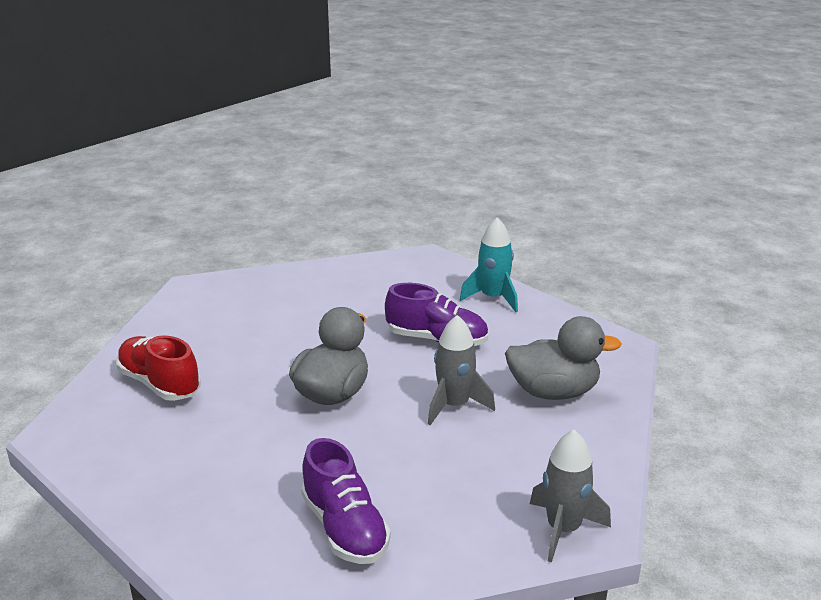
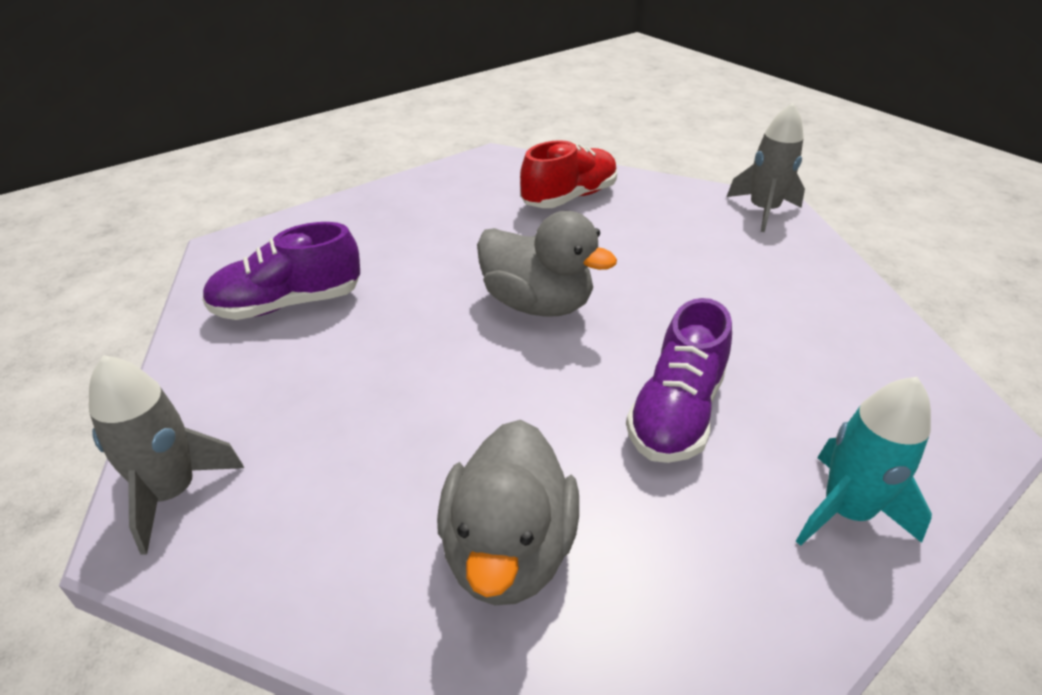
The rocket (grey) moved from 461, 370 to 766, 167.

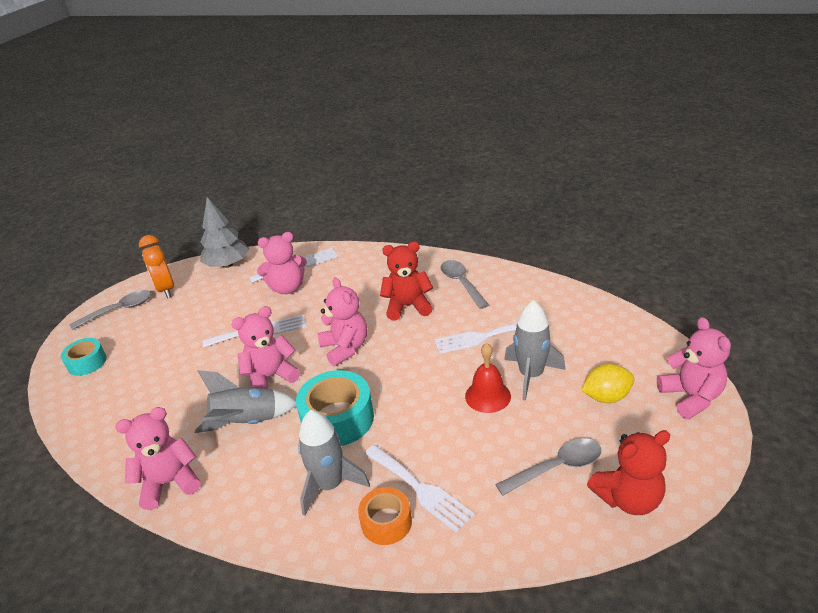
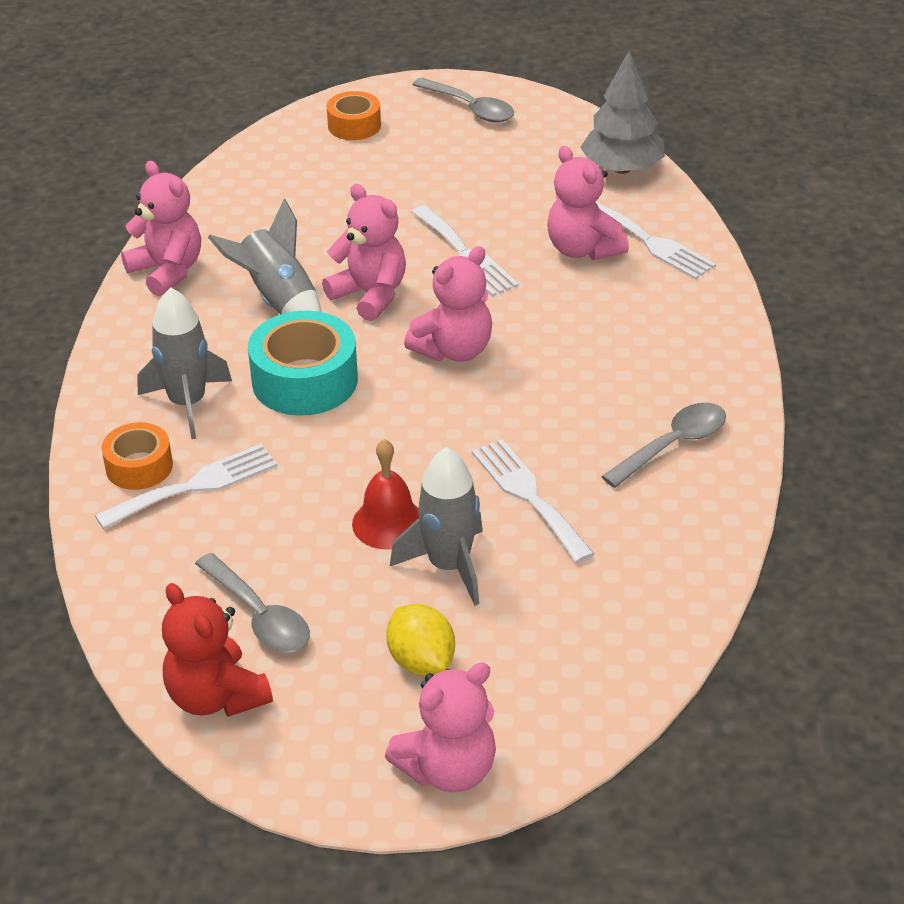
The tape (turquoise) at 84, 357 became the tape (orange) at 354, 115.
The clock (orange) at 156, 266 disappeared.
The fork (white) at 419, 489 turned 150 degrees counterclockwise.
The teddy bear (red) at 406, 280 disappeared.

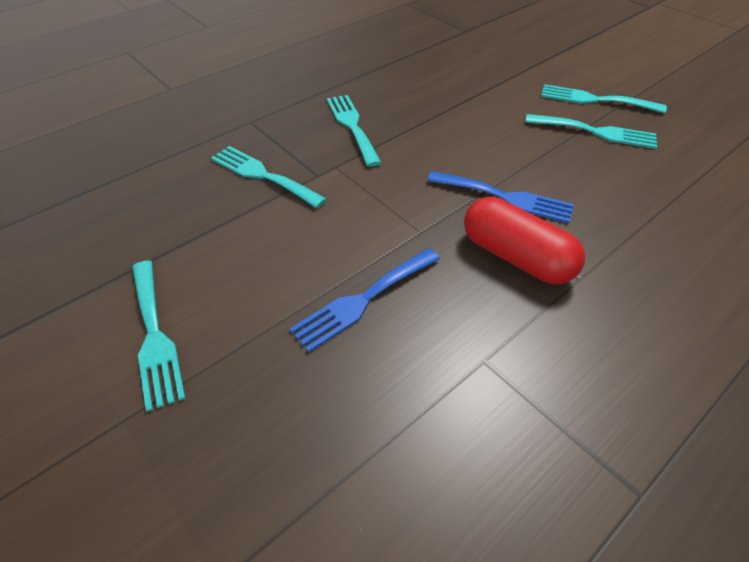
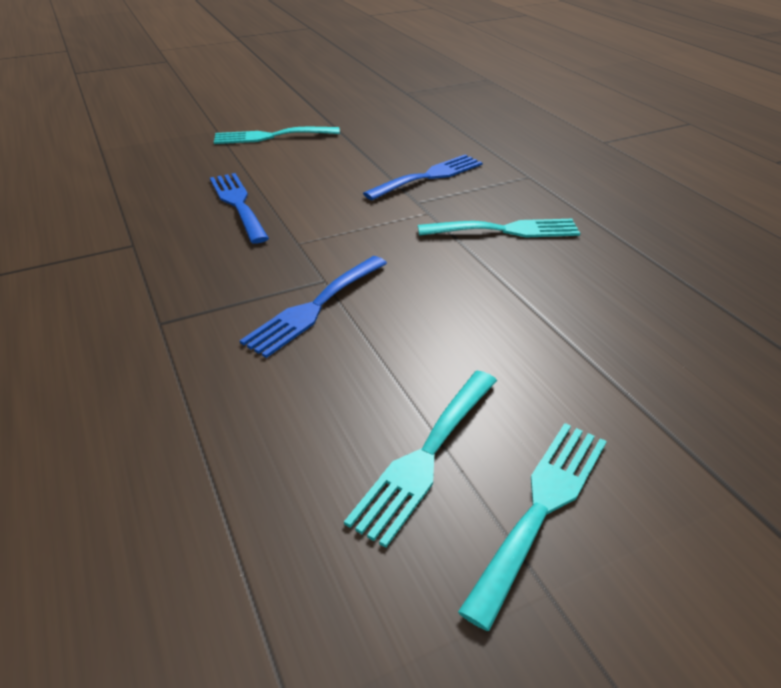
The fork (turquoise) at 269, 177 became the fork (blue) at 423, 177.
The capsule (red) at 524, 240 disappeared.

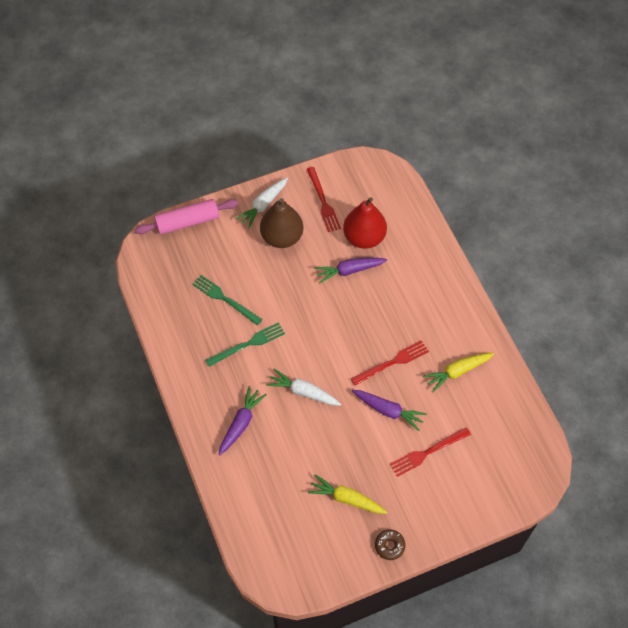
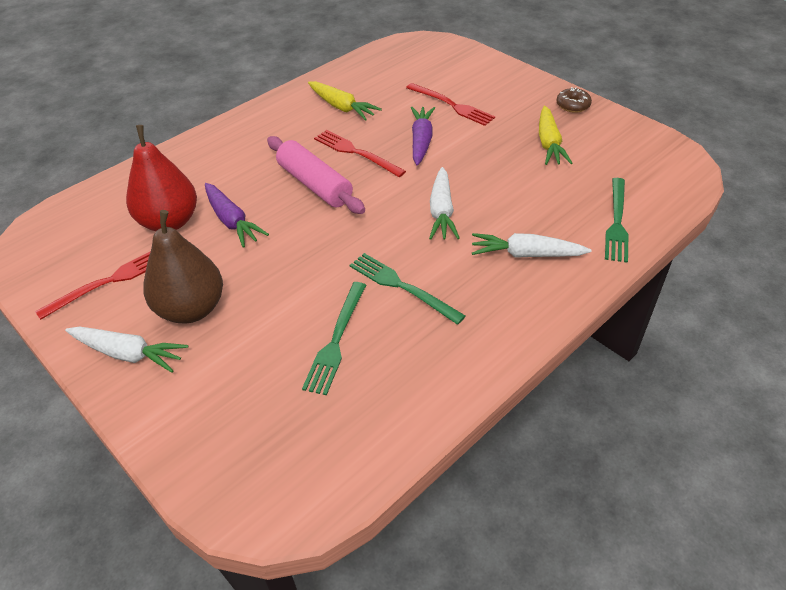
The rolling pin (pink) moved from 186, 217 to 316, 175.
The carrot (purple) at 242, 421 became the carrot (white) at 532, 245.
The fork (green) at 616, 220 appeared.

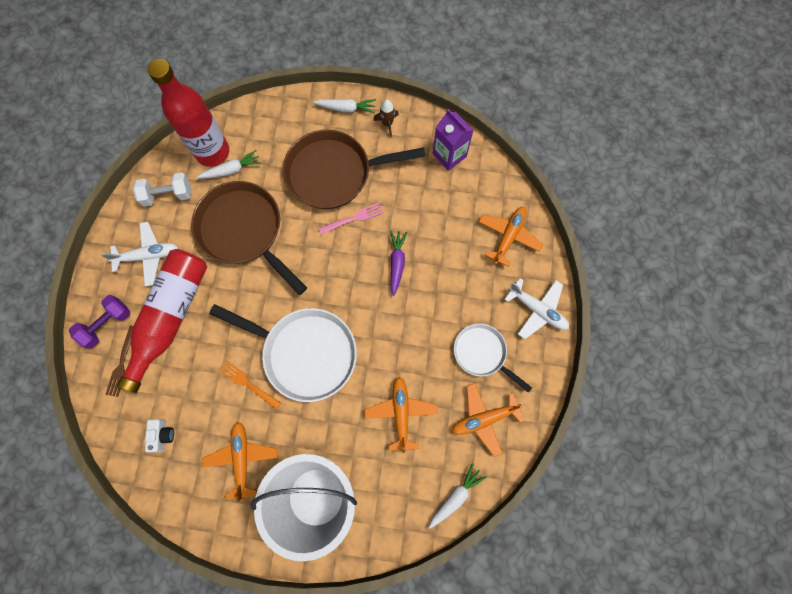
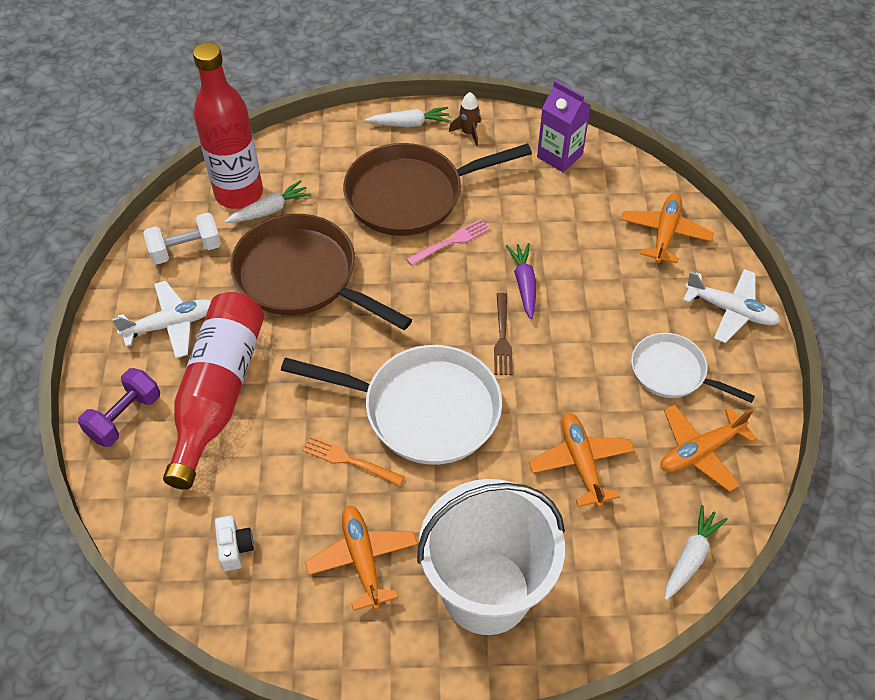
The fork (brown) moved from 119, 361 to 503, 334.

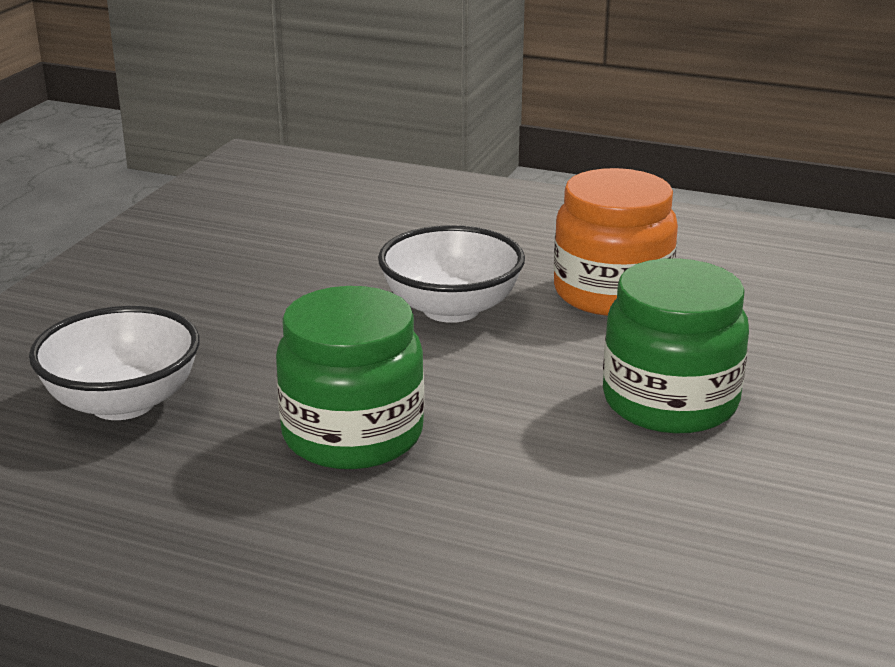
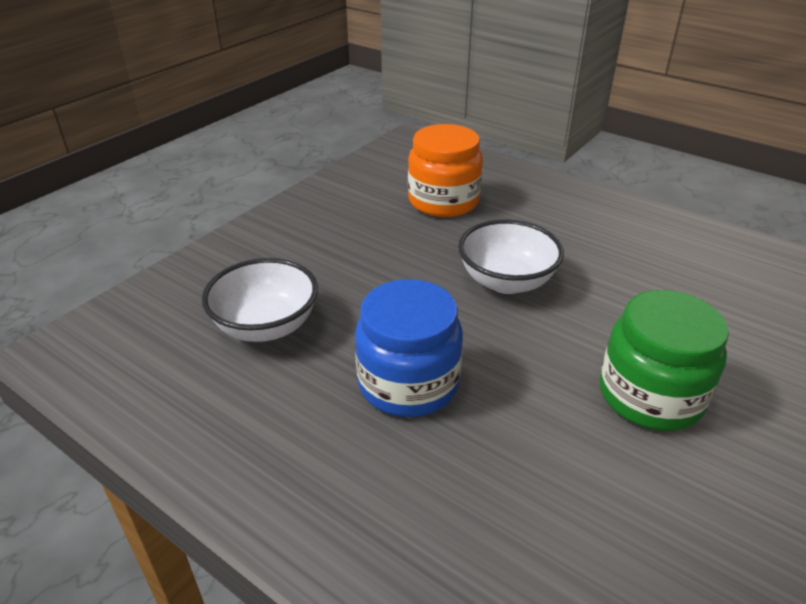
The jar (green) at 350, 377 became the jar (blue) at 409, 348.
The jar (orange) moved from 616, 242 to 445, 170.

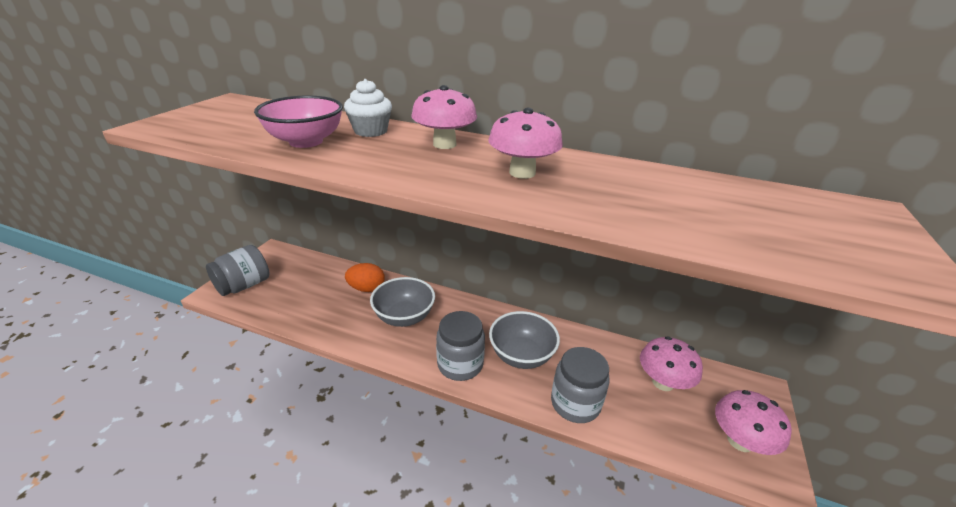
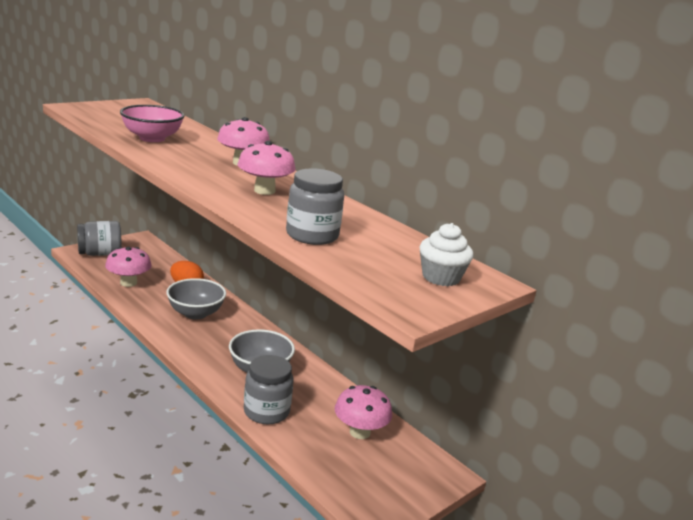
The cupcake (white) moved from 368, 108 to 446, 254.
The jar (grey) moved from 460, 346 to 315, 206.
The mushroom (pink) moved from 753, 422 to 128, 267.

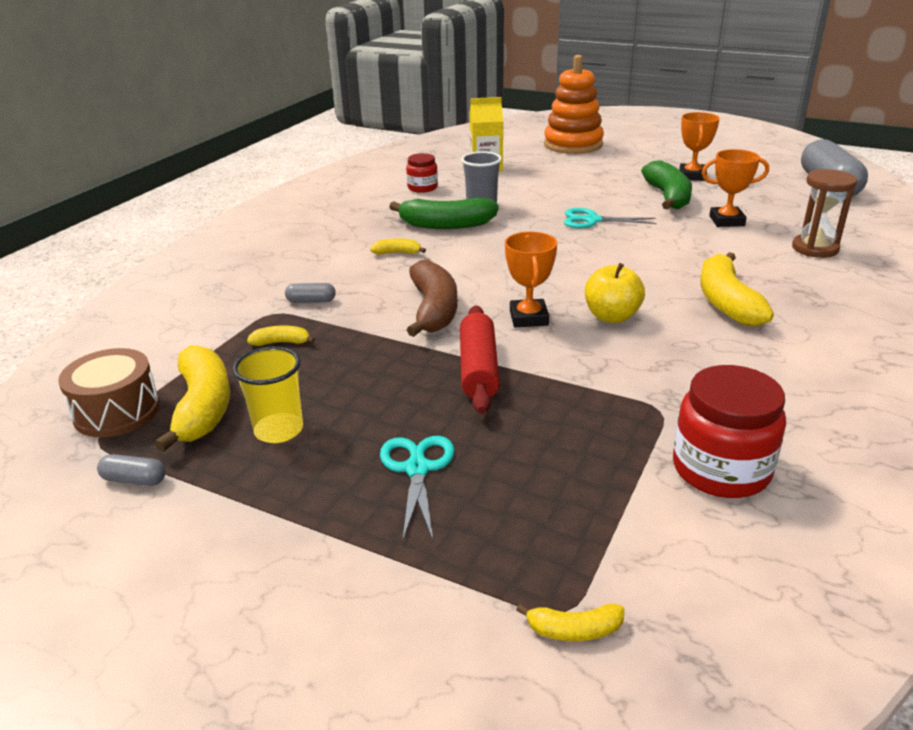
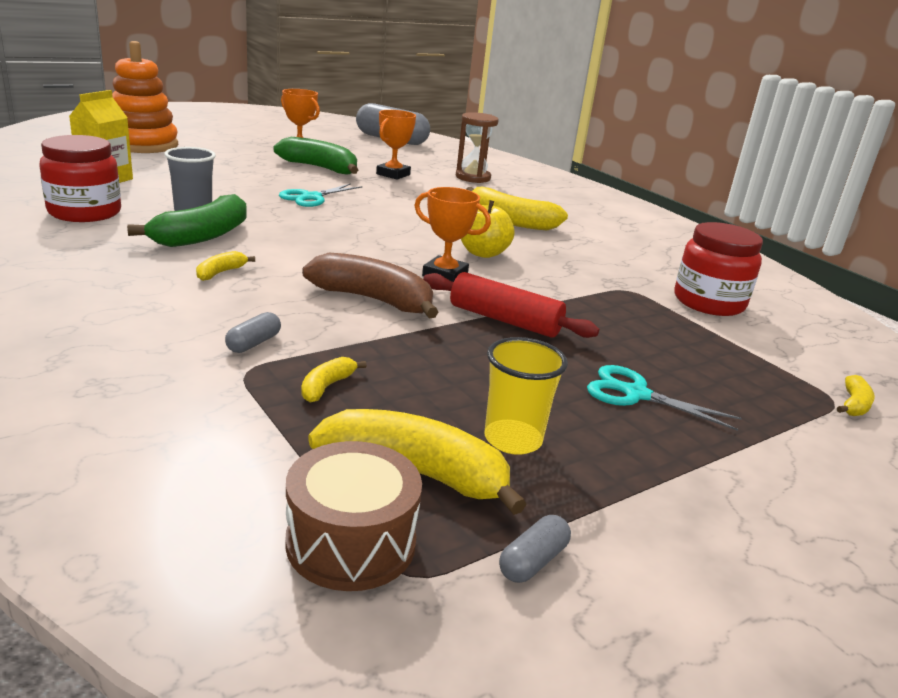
The jar (red) at 422, 173 changed to 1.70 times the size.

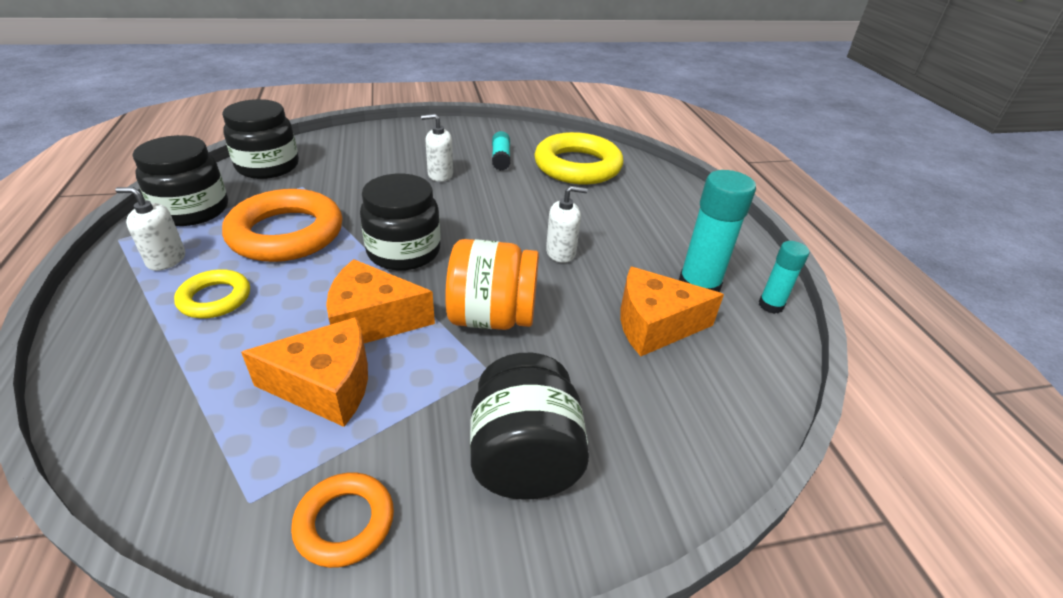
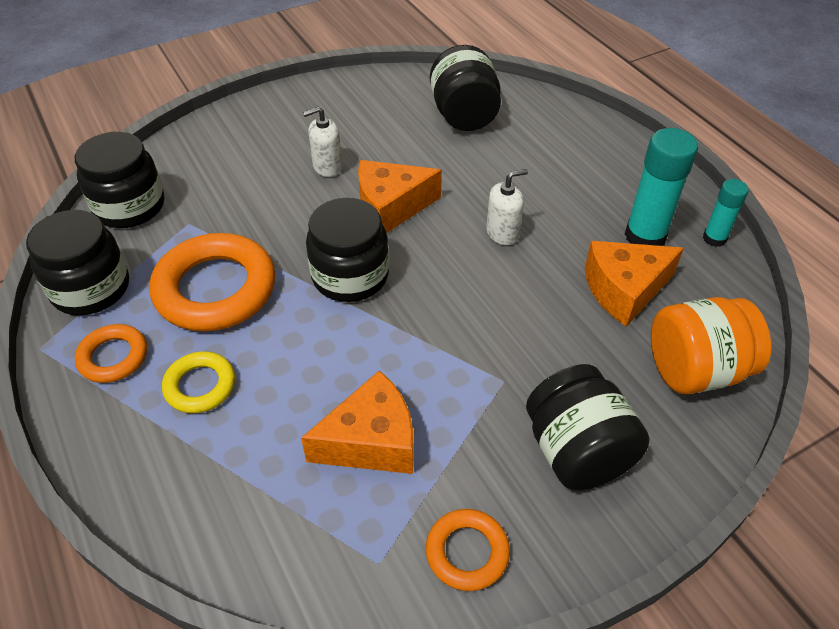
The soap dispenser (white) at 150, 229 was replaced by the ring (orange) at 111, 353.
The cheese (orange) moved from 380, 301 to 400, 196.
The jar (orange) moved from 492, 284 to 711, 345.
The glue stick (turquoise) at 501, 151 disappeared.
The ring (yellow) at 578, 158 was replaced by the jar (black) at 465, 88.

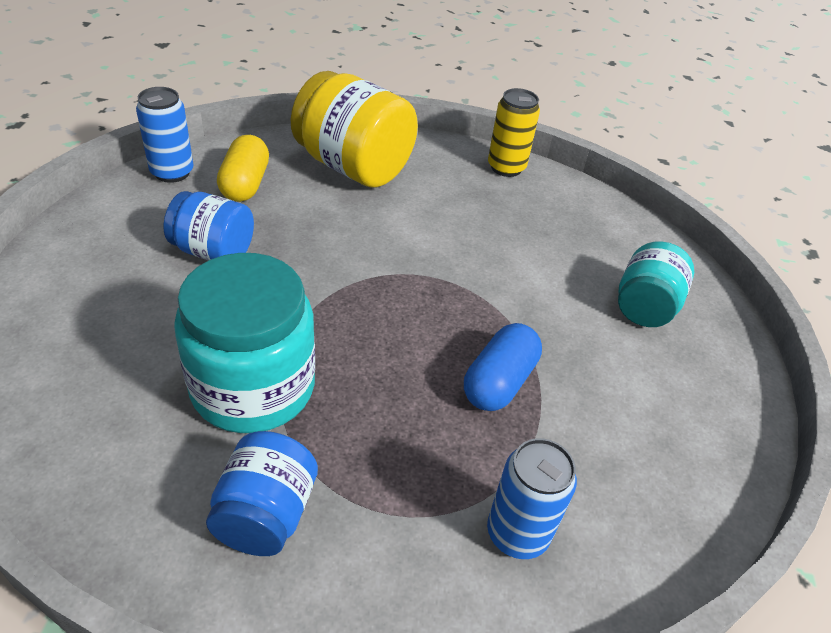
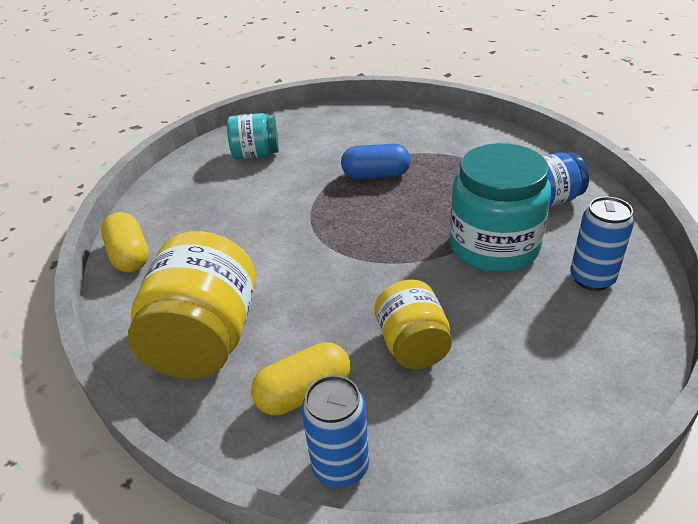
The jar (blue) at 208, 226 became the jar (yellow) at 413, 324.
The can (blue) moved from 532, 498 to 602, 244.
The can (yellow) at 514, 132 was replaced by the capsule (yellow) at 125, 242.

